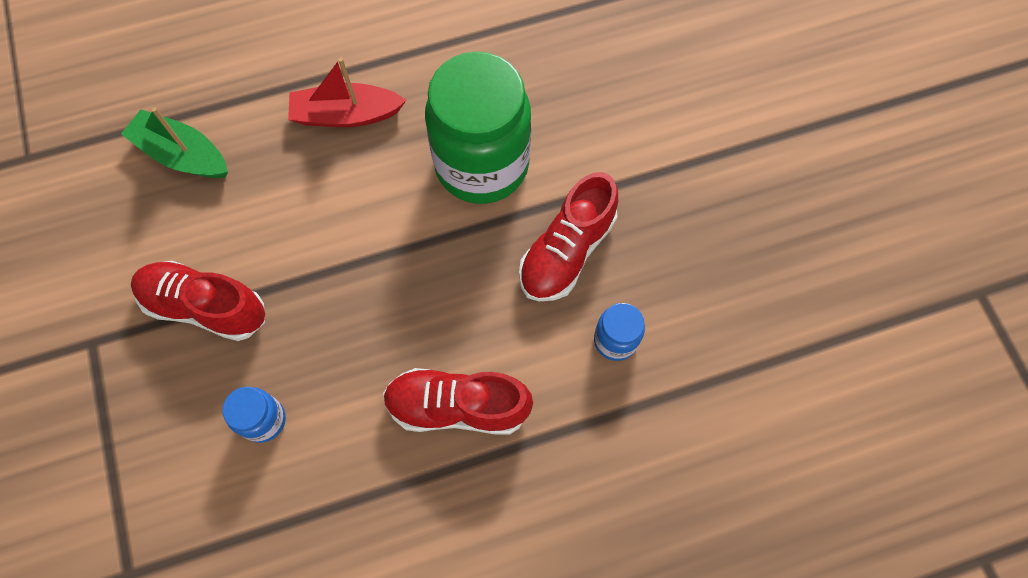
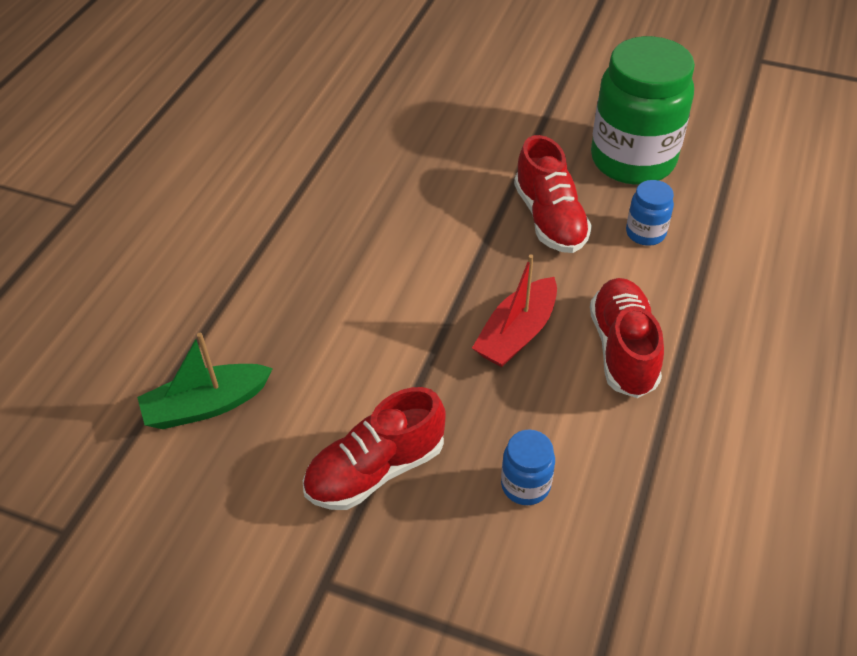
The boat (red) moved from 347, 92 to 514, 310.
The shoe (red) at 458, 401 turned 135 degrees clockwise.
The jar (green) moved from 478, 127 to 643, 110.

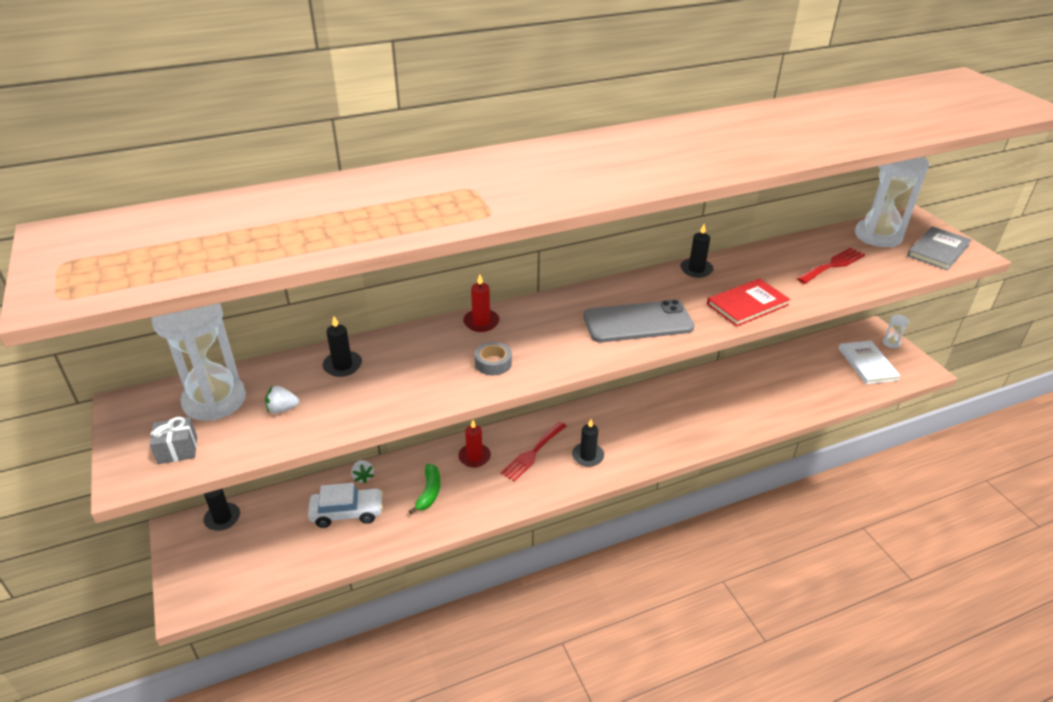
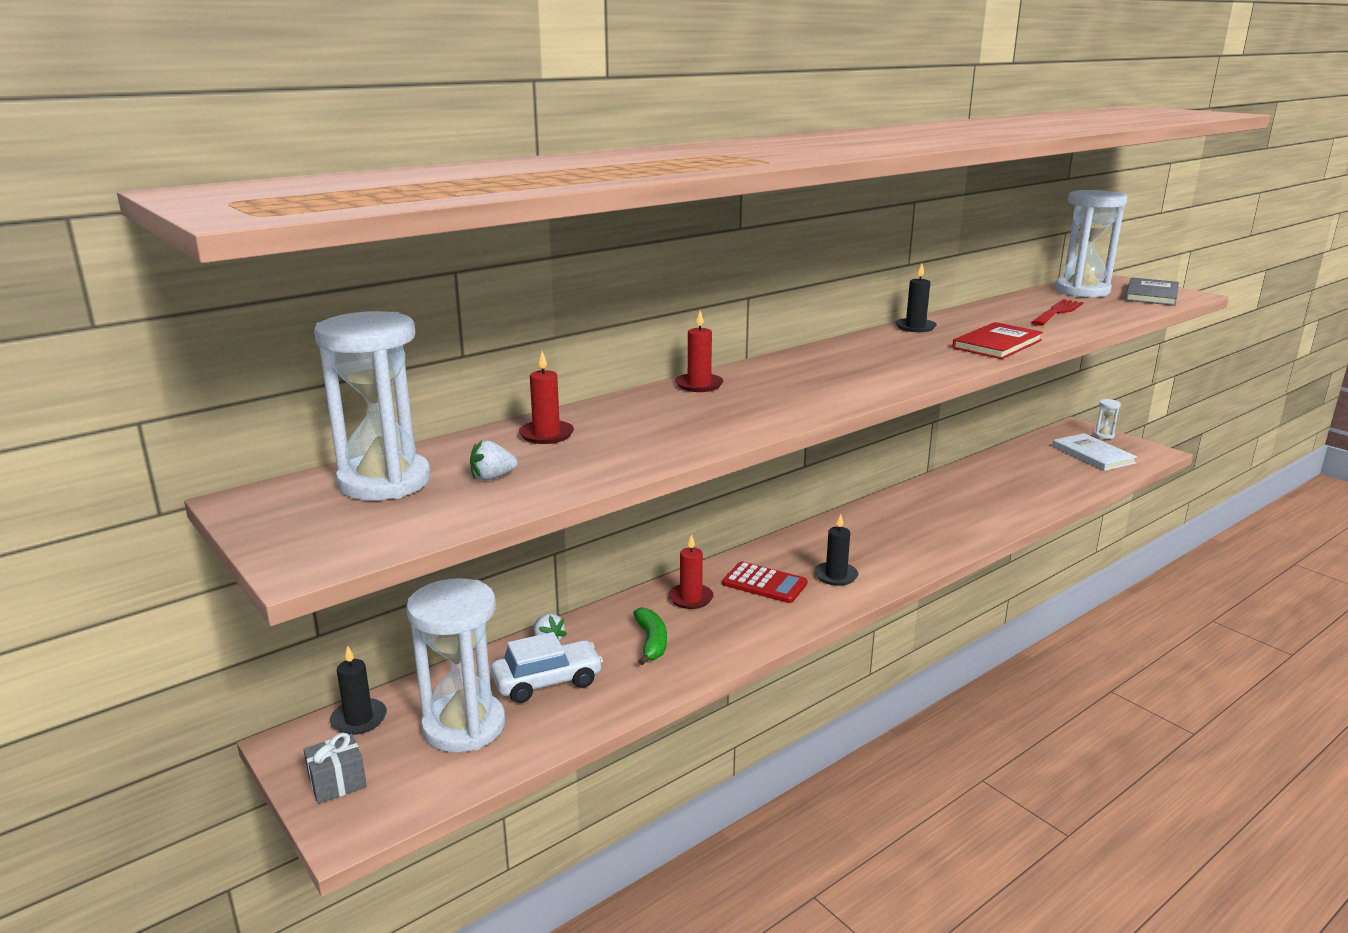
The gift (grey) moved from 173, 440 to 335, 768.
The candle (black) at 342, 346 became the candle (red) at 546, 397.
The tape (grey) at 493, 358 disappeared.
The fork (red) at 533, 451 was replaced by the calculator (red) at 765, 582.
The phone (grey) at 638, 321 disappeared.
The hourglass (white) at 455, 665 appeared.

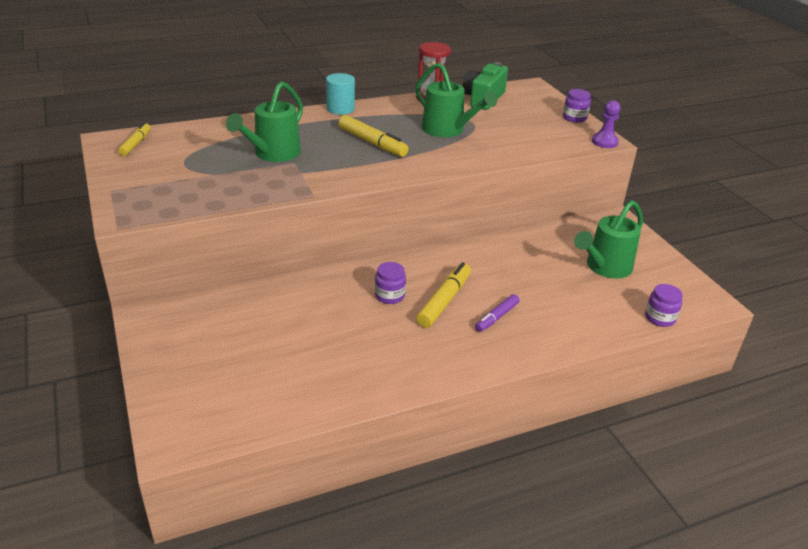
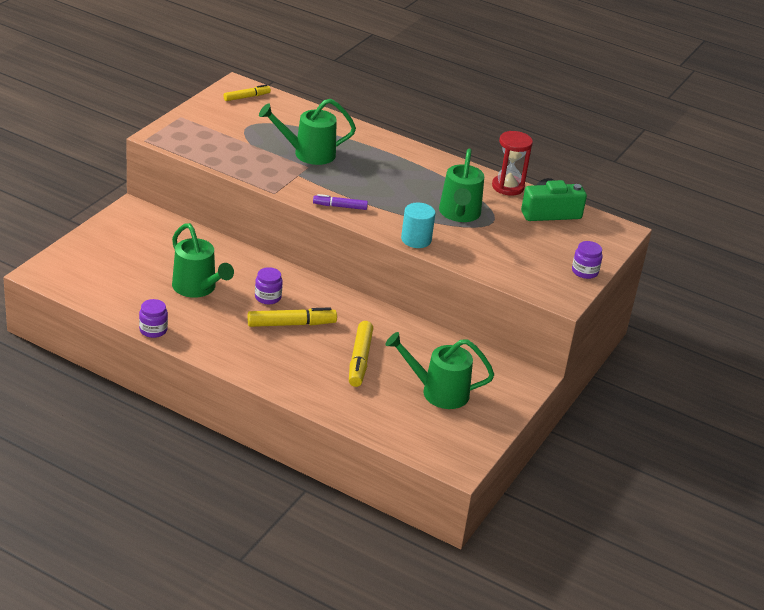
The cylinder (turquoise) moved from 340, 94 to 418, 225.
The marker (yellow) moved from 373, 136 to 361, 354.
The marker (purple) moved from 497, 313 to 340, 202.
The pawn (purple) at 606, 124 disappeared.
The jar (purple) moved from 664, 305 to 153, 318.
The watering can (green) at 203, 260 appeared.

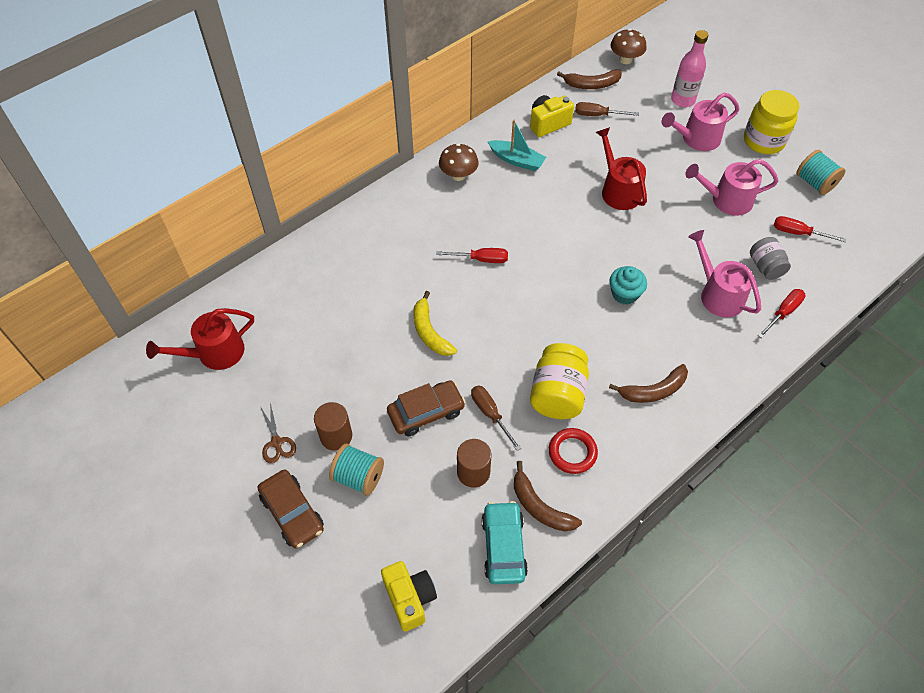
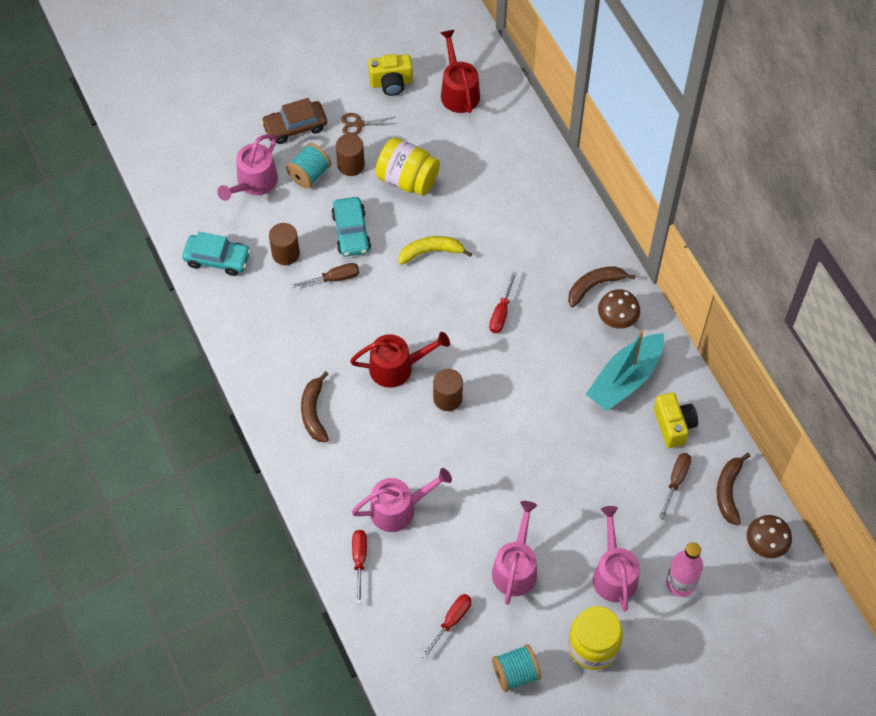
The camera (yellow) moved from 409, 596 to 390, 75.
The car (brown) at 426, 408 became the car (turquoise) at 351, 227.
The boat (turquoise) at 516, 145 changed to 1.55 times the size.
The banana (brown) moved from 548, 496 to 602, 286.
The jar (yellow) moved from 559, 381 to 407, 167.
The ring (red) at 573, 451 disappeared.
The watering can (red) moved from 621, 168 to 400, 360.
The cupcake (turquoise) at 628, 285 disappeared.
The jar (grey) at 770, 258 disappeared.
The screwdriver (red) at 782, 313 turned 150 degrees counterclockwise.
The watering can (pink) at 247, 167 appeared.
The cylinder (brown) at 448, 390 appeared.

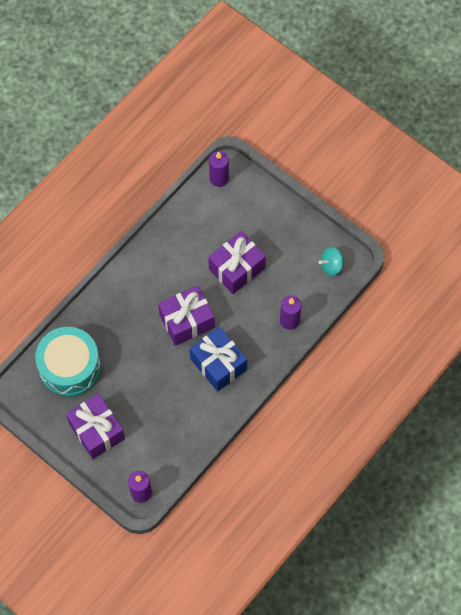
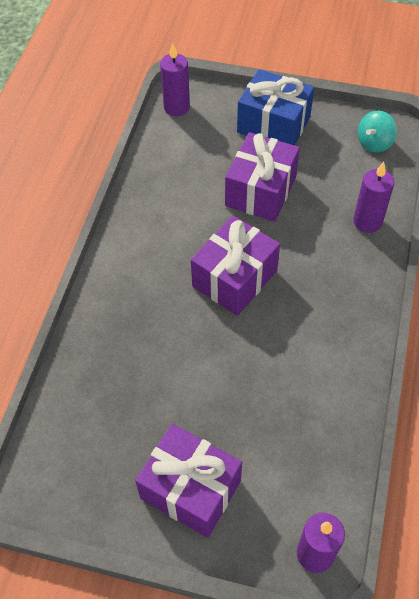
The drum (turquoise) at 68, 362 disappeared.
The gift (blue) moved from 218, 359 to 275, 107.

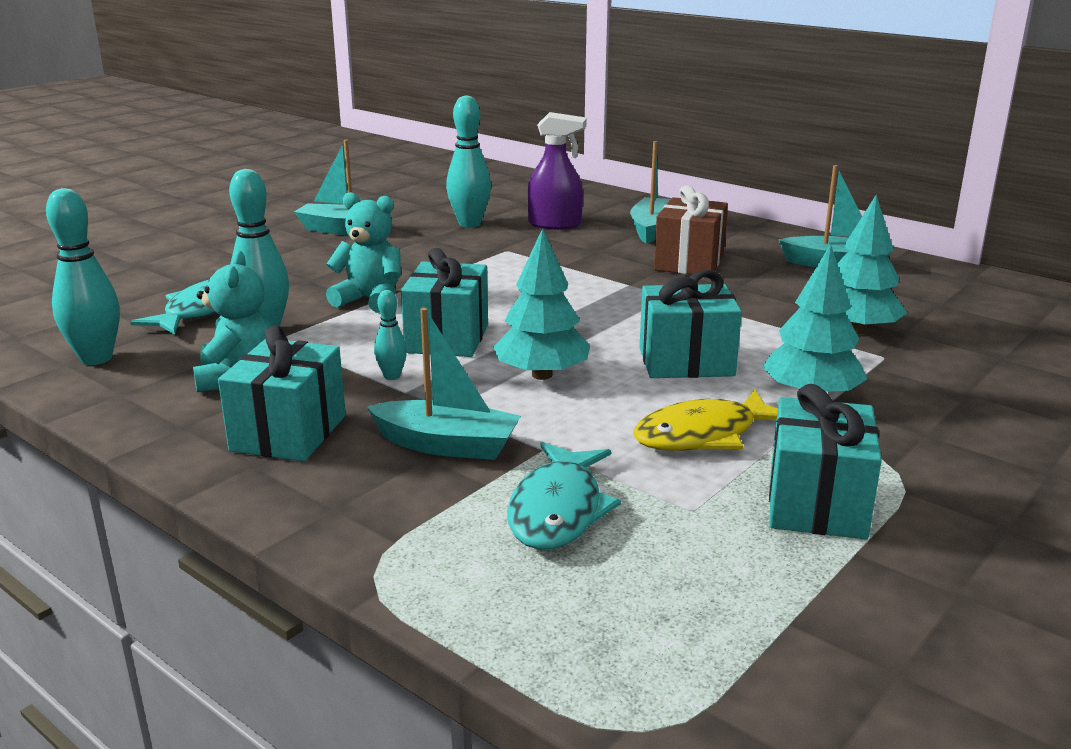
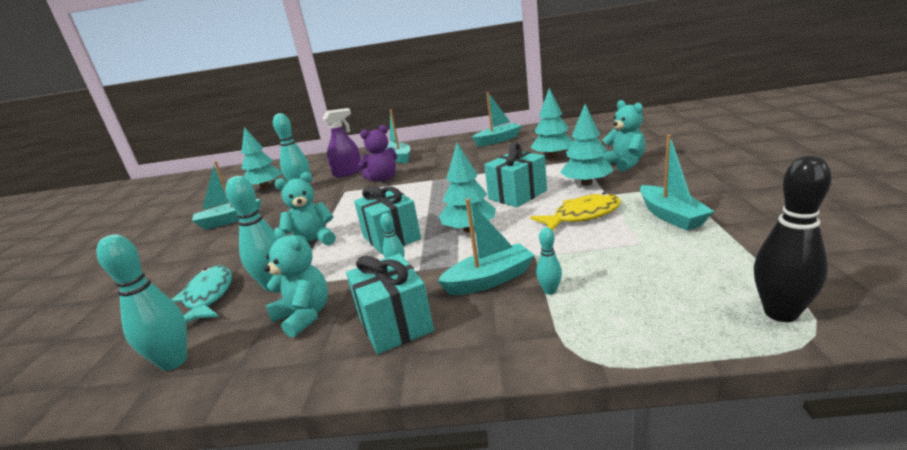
The fish (turquoise) at 564, 496 disappeared.
The fish (yellow) at 705, 420 turned 135 degrees counterclockwise.
The gift (brown) at 691, 230 disappeared.
The gift (turquoise) at 825, 461 was replaced by the boat (turquoise) at 677, 182.
The tree (turquoise) at 261, 158 appeared.
The teddy bear (purple) at 377, 153 appeared.
The bowling pin (turquoise) at 549, 261 appeared.
The teddy bear (turquoise) at 623, 136 appeared.
The bowling pin (black) at 793, 238 appeared.

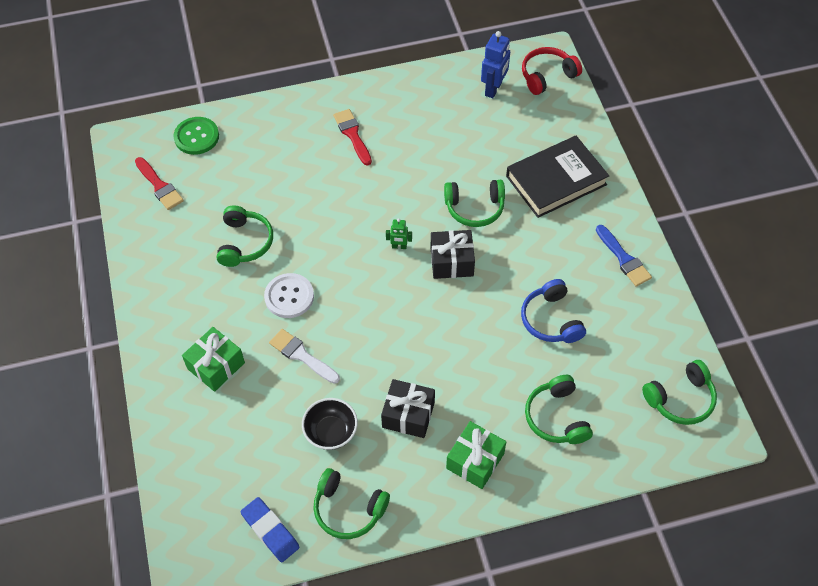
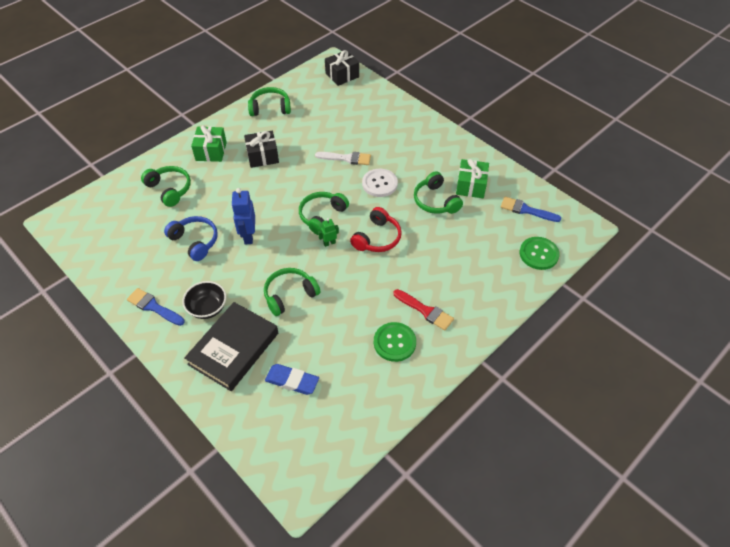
The brush (red) at 159, 183 became the brush (blue) at 531, 209.
The gift (green) moved from 213, 359 to 472, 178.
The eraser (blue) moved from 270, 529 to 292, 379.
The bowl (black) moved from 330, 424 to 204, 300.
The gift (black) moved from 453, 254 to 342, 68.
The robot (blue) moved from 495, 64 to 243, 216.
The headphones (red) moved from 552, 71 to 376, 229.
The headphones (green) moved from 679, 392 to 324, 213.
The button (green) at 395, 342 appeared.

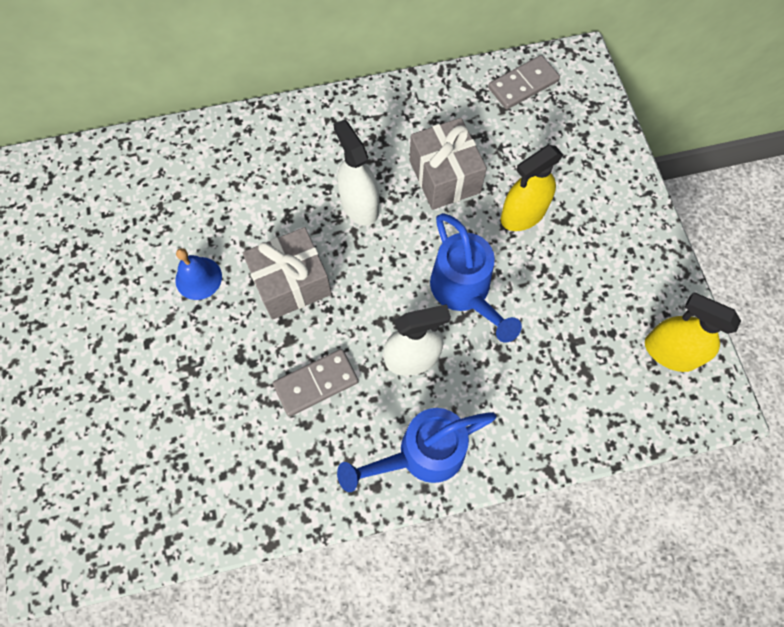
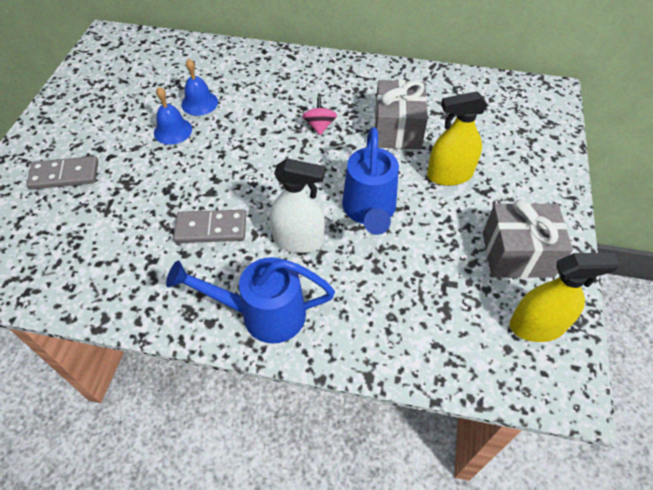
The gift (grey) moved from 287, 273 to 528, 238.
The spray bottle (white) at 356, 172 was replaced by the spinning top (pink) at 319, 116.
The domino (grey) moved from 524, 82 to 62, 173.
The spray bottle (yellow) at 693, 332 turned 120 degrees clockwise.
The bell (blue) at 199, 87 appeared.

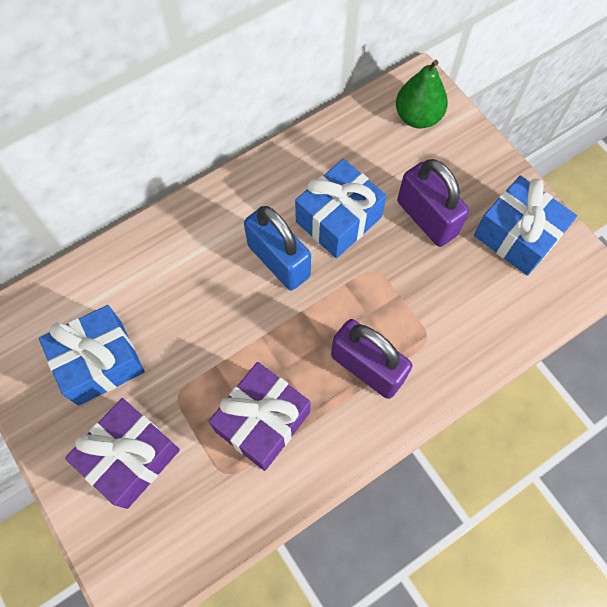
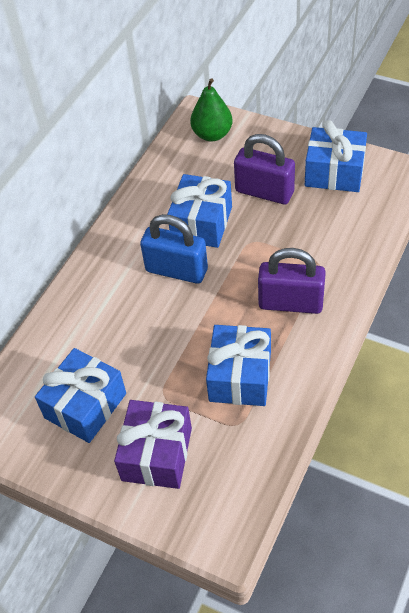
The gift (purple) at 260, 416 became the gift (blue) at 238, 365.

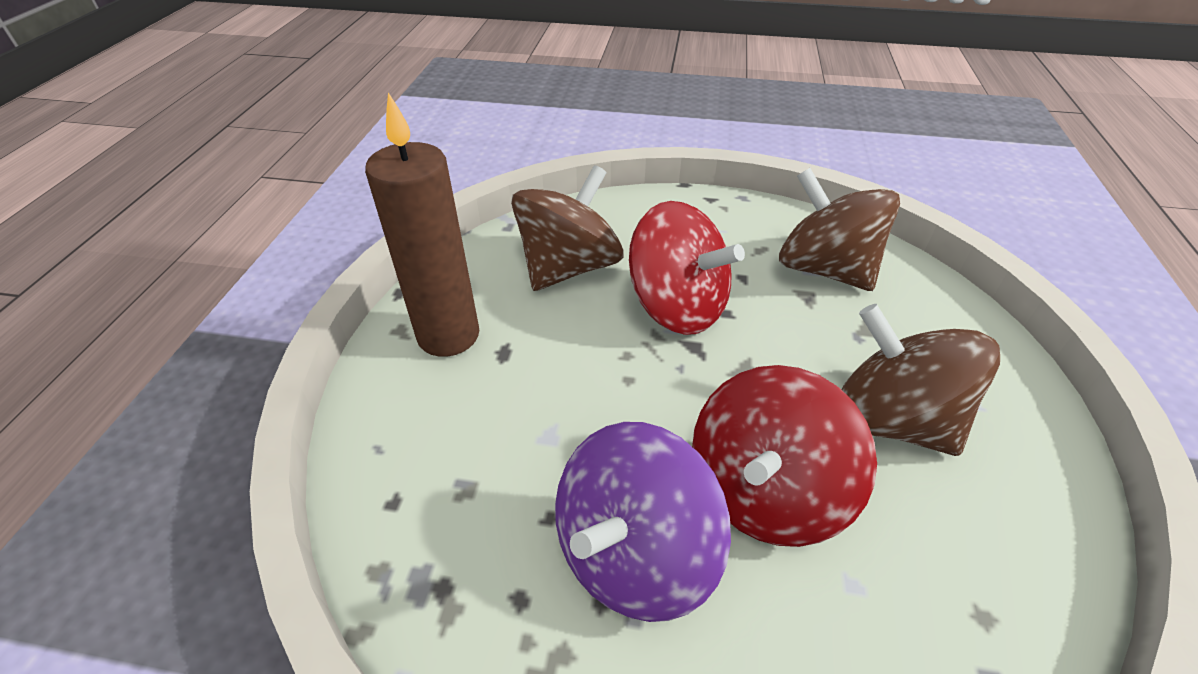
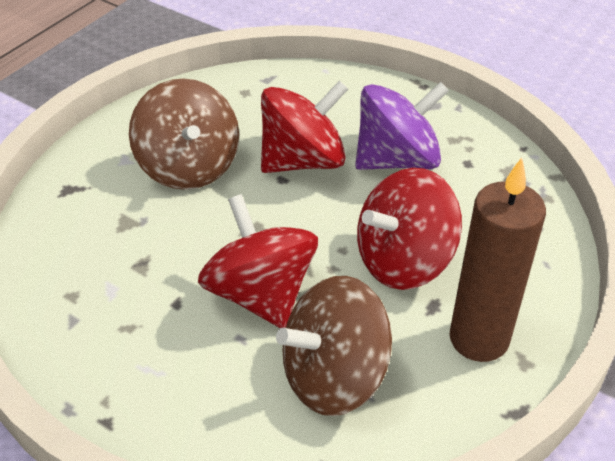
The spinning top (brown) at 839, 229 disappeared.
The spinning top (red) at 409, 229 appeared.

